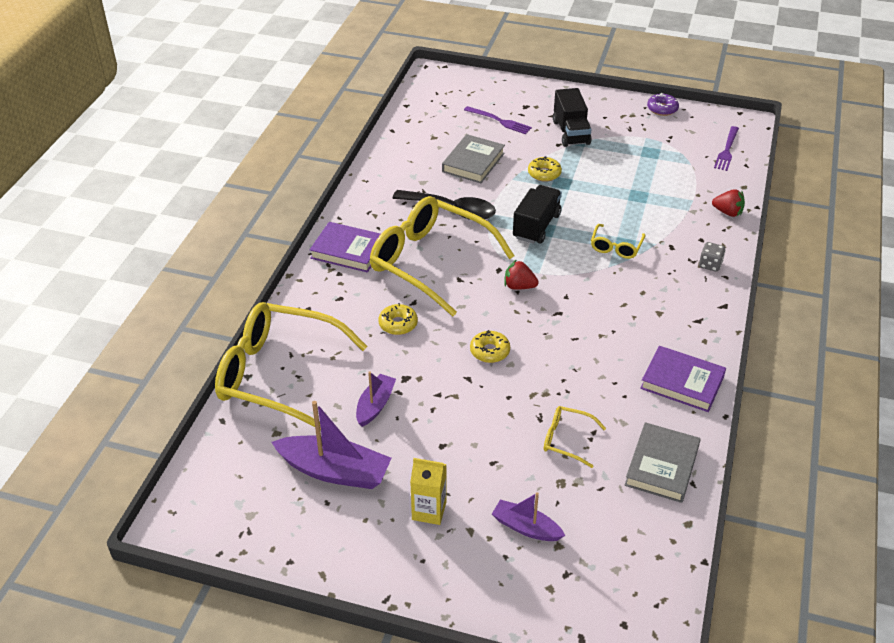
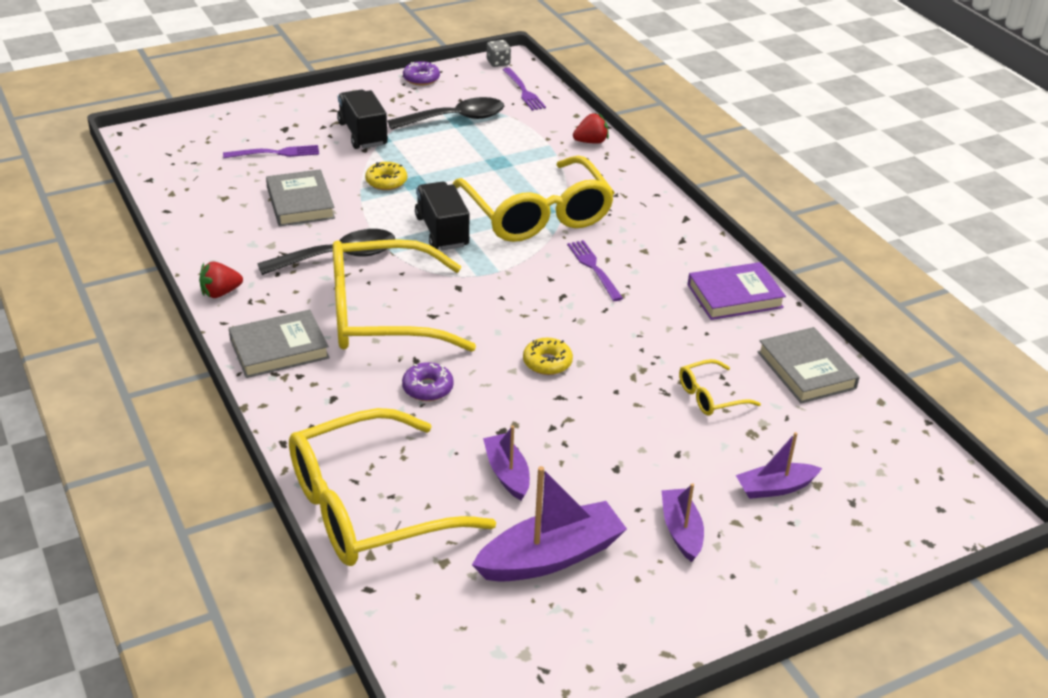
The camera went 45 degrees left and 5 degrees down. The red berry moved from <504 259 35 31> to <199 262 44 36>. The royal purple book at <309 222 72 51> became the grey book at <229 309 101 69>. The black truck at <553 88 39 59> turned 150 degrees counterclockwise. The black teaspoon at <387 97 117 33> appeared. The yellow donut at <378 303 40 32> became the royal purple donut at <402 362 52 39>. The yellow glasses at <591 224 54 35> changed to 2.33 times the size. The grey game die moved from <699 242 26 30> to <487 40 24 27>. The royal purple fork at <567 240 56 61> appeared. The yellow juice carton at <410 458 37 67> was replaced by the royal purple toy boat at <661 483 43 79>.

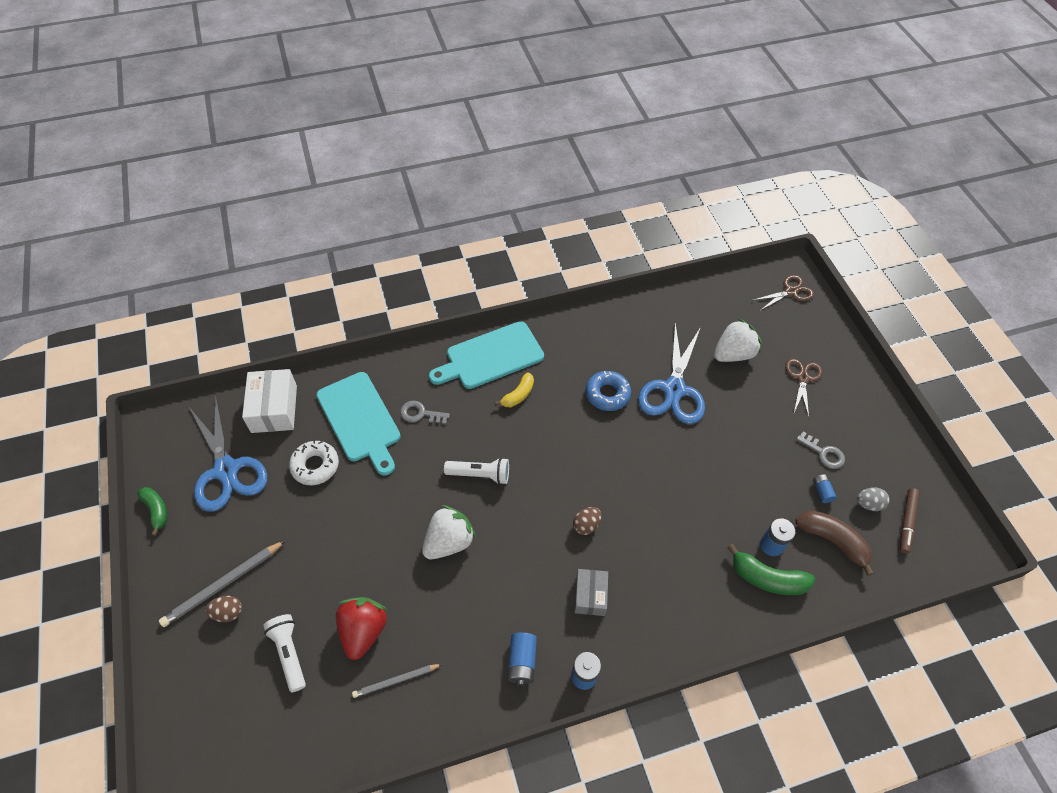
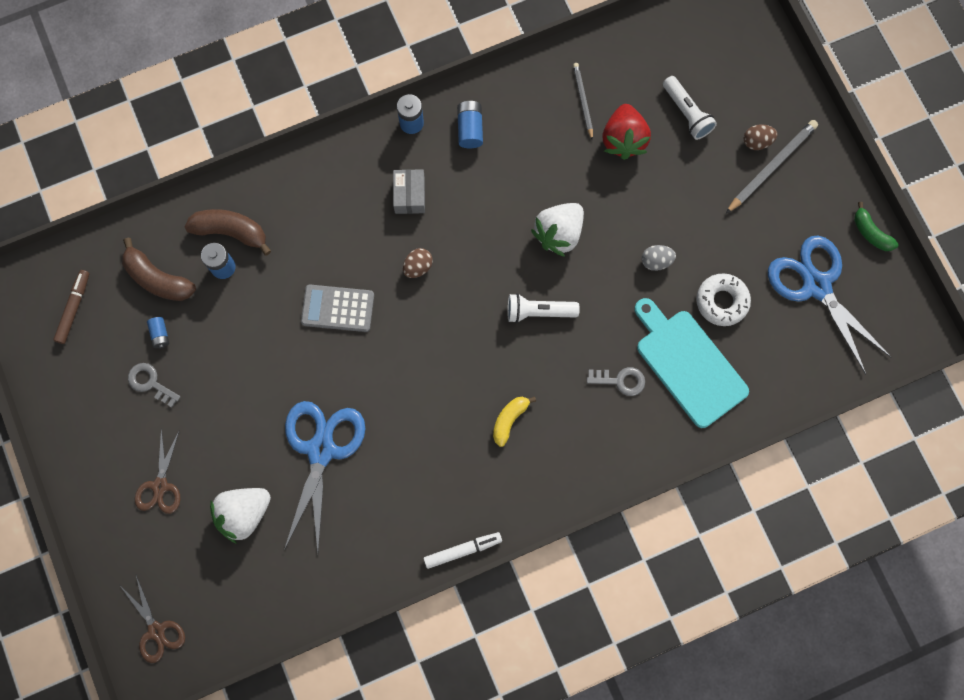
The camera went 175 degrees right and 20 degrees up. The brown shears at <754 275 60 36> turned 90 degrees counterclockwise. The leaf-green banana fruit at <727 544 88 51> became the brown banana fruit at <185 209 86 47>. The grey adding machine at <301 285 73 47> appeared. The white felt pen at <424 532 78 37> appeared. The grey pencil at <352 664 90 34> turned 75 degrees counterclockwise. The grey egg moved from <857 487 33 24> to <642 245 34 26>. The white parcel at <242 369 55 64> disappeared. The teal bread board at <429 321 115 68> disappeared. The royal blue donut at <586 371 45 40> disappeared.

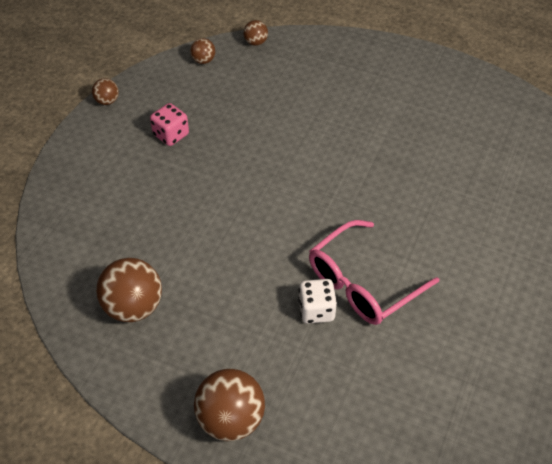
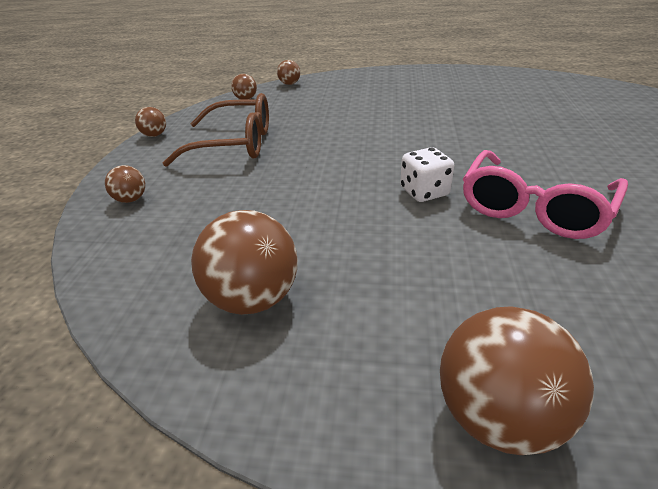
The camera went 15 degrees left and 15 degrees down. The brown ball at <105 165 40 38> appeared. The rosy game die at <150 103 39 43> was replaced by the brown glasses at <163 93 106 74>. The white game die moved from <298 279 39 45> to <400 147 54 55>.

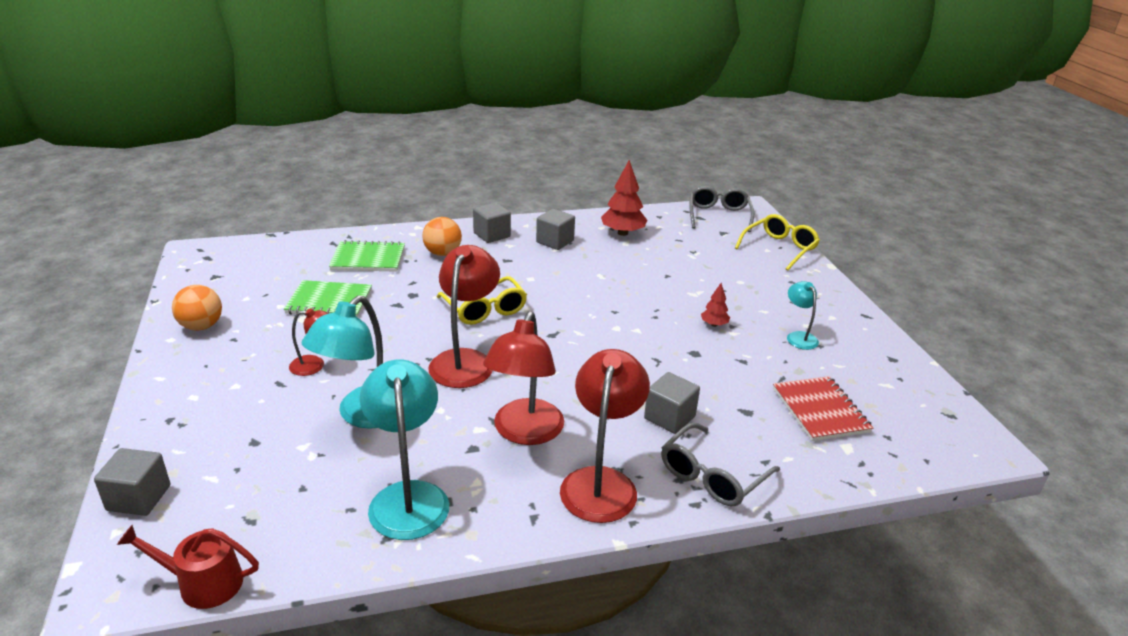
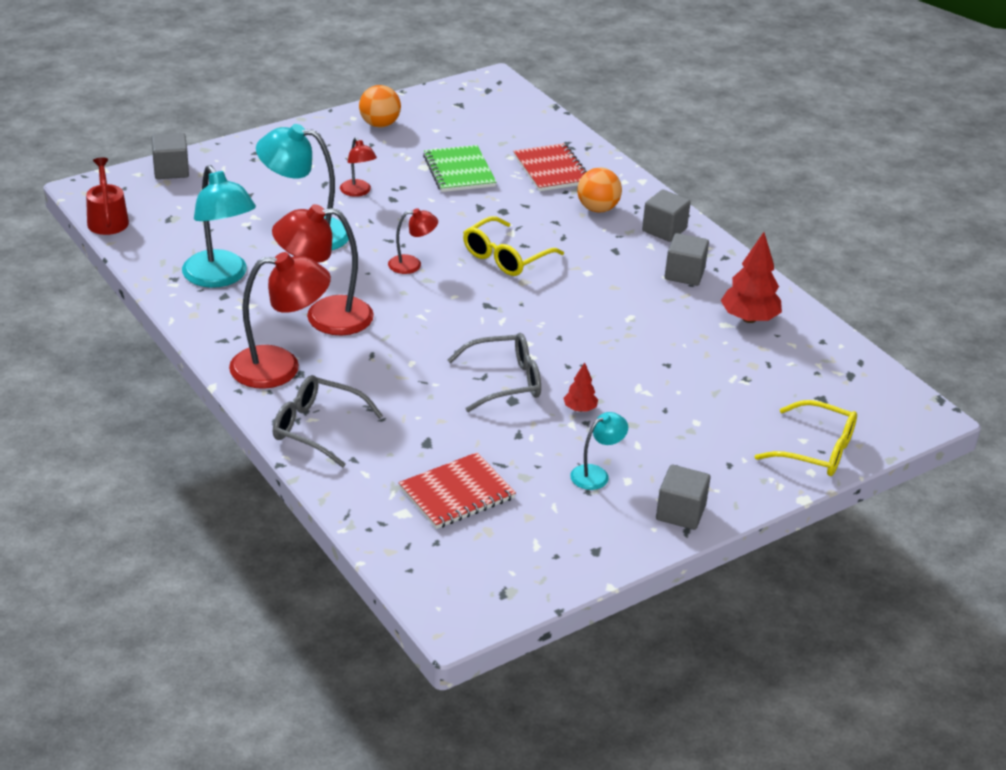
The camera went 70 degrees right and 5 degrees up. The teal reading lamp at <360 360 89 180> turned 90 degrees clockwise. The red reading lamp at <428 245 72 143> changed to 0.52 times the size. The grey glasses moved from <689 186 65 46> to <448 333 93 79>. The leaf-green notebook at <329 240 76 32> became the red notebook at <513 143 74 48>. The grey solid cube moved from <644 372 56 62> to <656 465 55 65>.

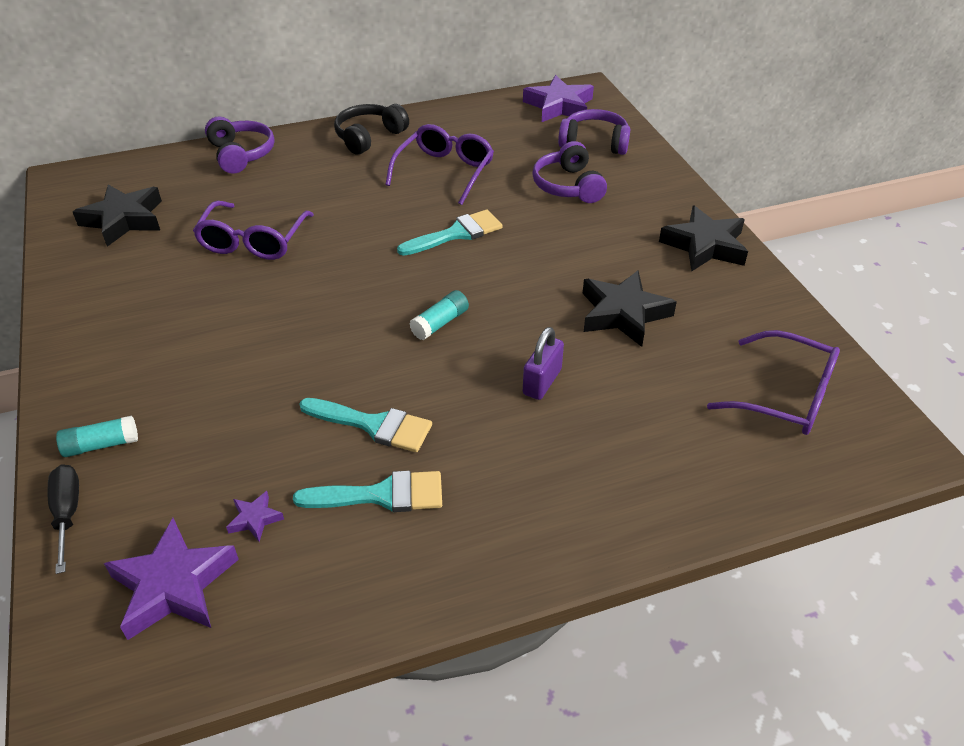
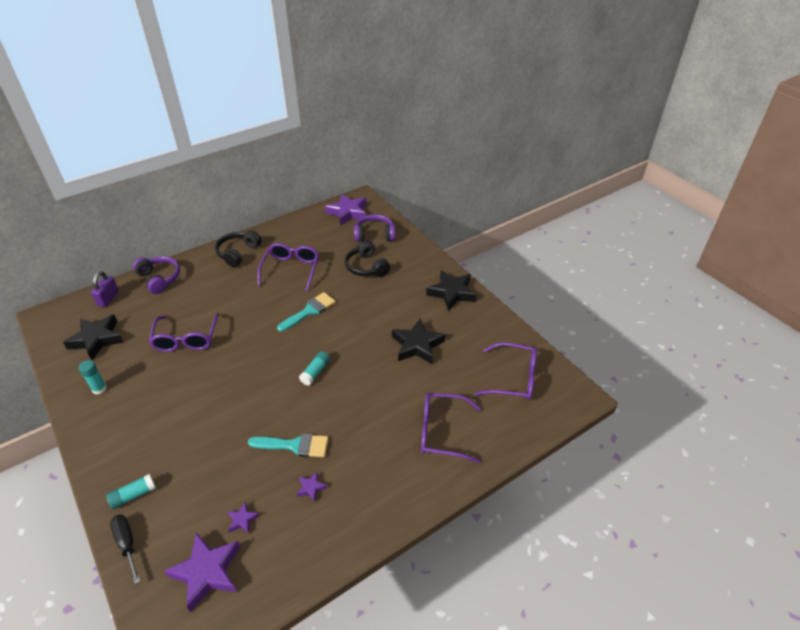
The camera went 15 degrees left and 0 degrees up. The teal stick of glue at <79 360 28 35> appeared. The royal purple small lock moved from <523 327 41 73> to <91 271 28 36>. The teal paint brush at <293 471 149 41> was replaced by the royal purple star at <297 472 30 30>. The royal purple headphones at <532 141 75 62> became the black headphones at <345 240 45 37>. The royal purple glasses at <421 393 60 70> appeared.

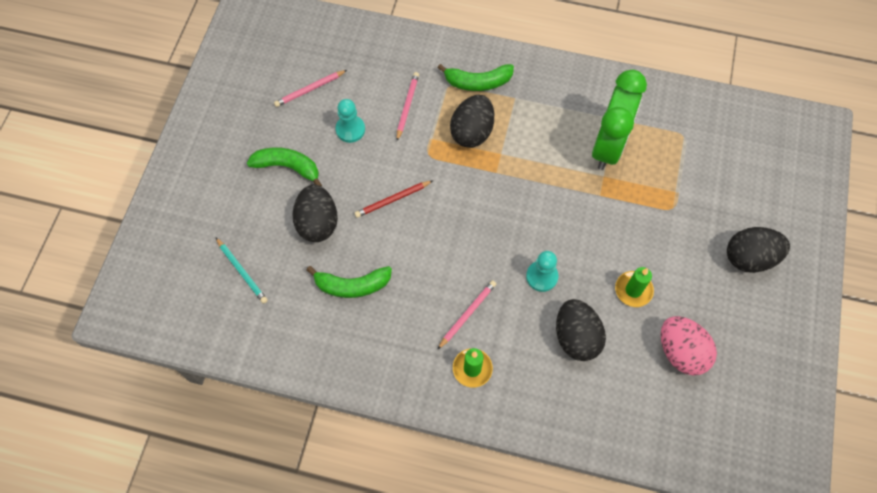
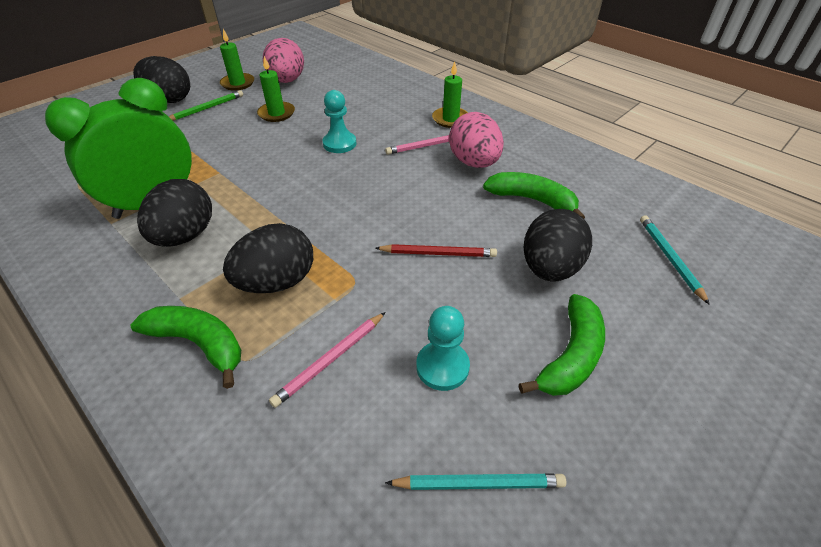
The camera went 150 degrees left and 20 degrees down. The black egg moved from <556 299 50 62> to <137 179 75 68>. The leaf-green pencil at <169 90 74 31> appeared. The leaf-green wax candle at <220 29 34 62> appeared. The rosy pencil at <274 70 73 37> became the teal pencil at <385 474 181 16>. The rosy egg at <449 112 55 56> appeared. The leaf-green banana fruit at <247 147 75 40> turned 105 degrees counterclockwise.

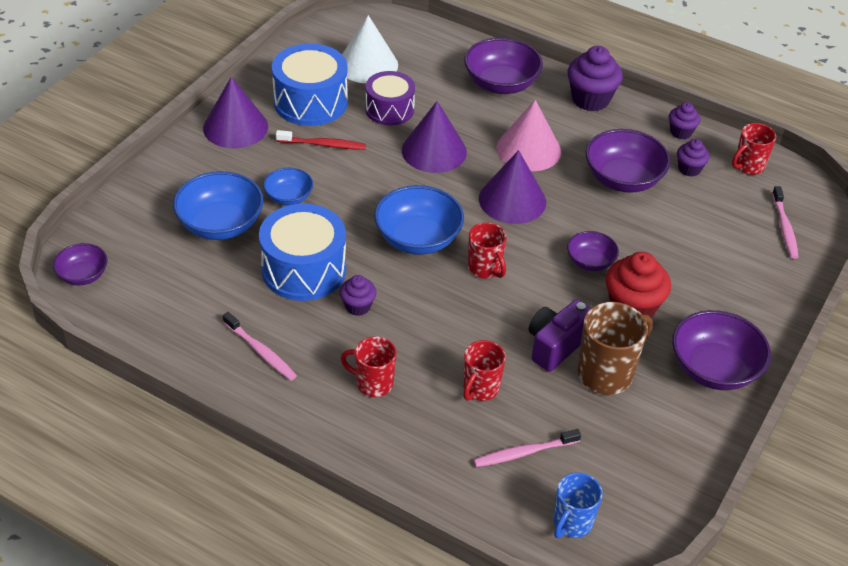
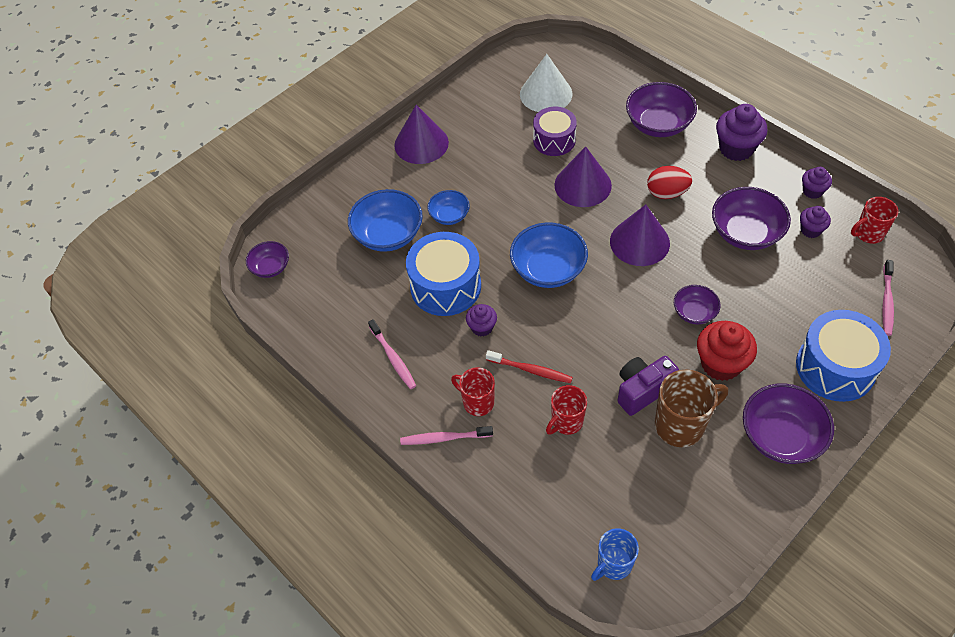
The camera went 20 degrees right and 10 degrees up. The rosy tooth brush moved from <474 429 107 38> to <400 426 93 19>. The red tooth brush moved from <276 130 90 20> to <486 350 87 33>. The rosy cone shape at <496 100 65 71> was replaced by the red egg at <647 166 45 33>. The royal blue toy drum moved from <272 44 76 82> to <796 310 95 92>. The red mug at <468 222 39 57> disappeared.

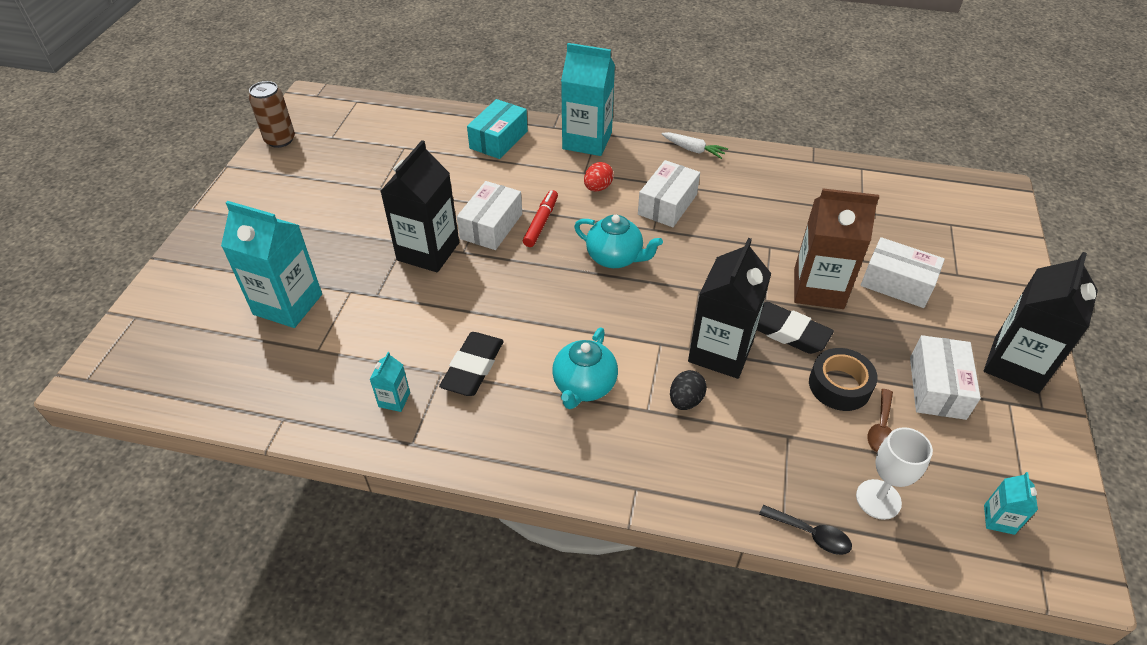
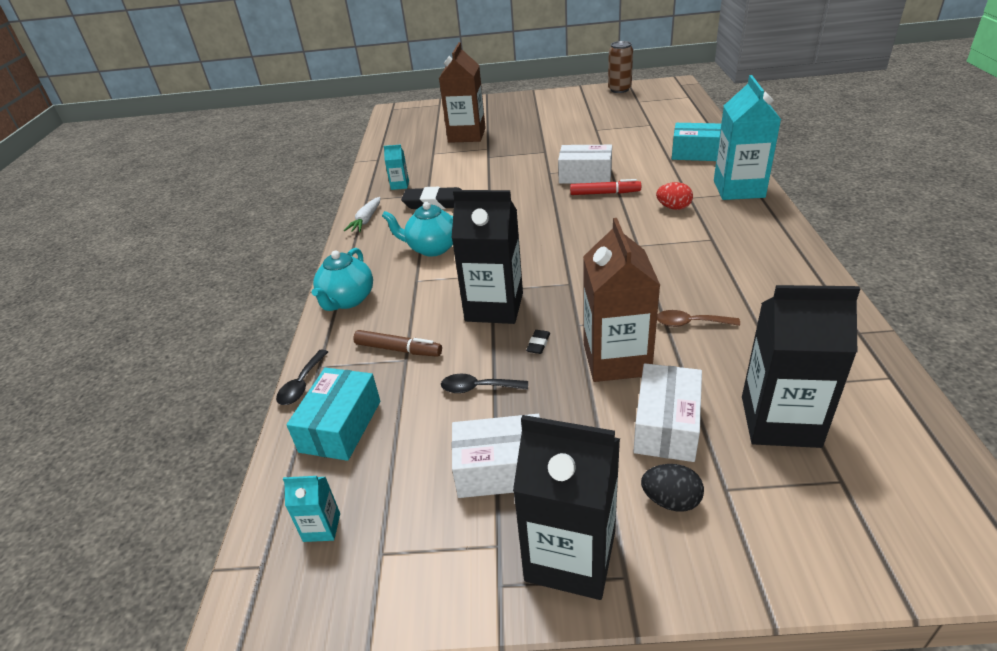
The camera went 80 degrees right and 10 degrees down. The white wine glass at <856 427 77 93> was replaced by the teal parcel at <287 368 93 93>. The teal tea pot moved from <574 215 89 53> to <312 248 61 63>. The white toy carrot moved from <662 132 66 27> to <344 197 37 35>. The brown felt pen at <353 330 89 27> appeared. The teal juice carton at <221 201 101 127> became the brown juice carton at <439 42 47 101>. The black roll of tape at <809 348 69 63> was replaced by the black teaspoon at <441 374 87 19>. The black gum eraser at <757 302 77 52> changed to 0.43 times the size. The black egg moved from <670 370 37 40> to <641 464 63 47>. The brown teaspoon moved from <868 389 25 63> to <657 310 83 17>. The black juice carton moved from <380 140 79 133> to <742 285 118 163>. The white parcel at <638 160 62 67> disappeared.

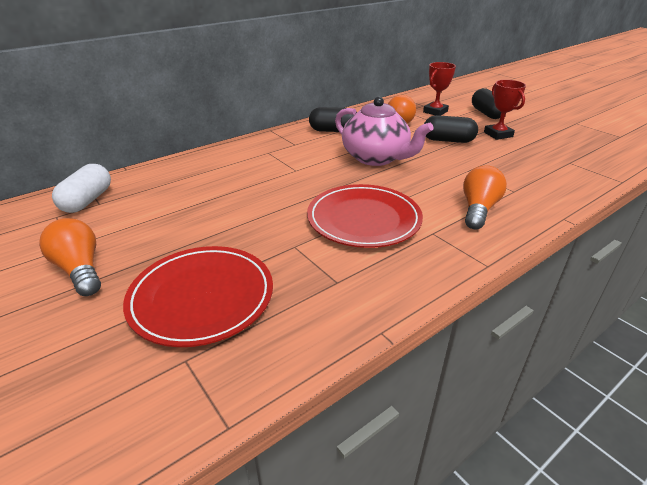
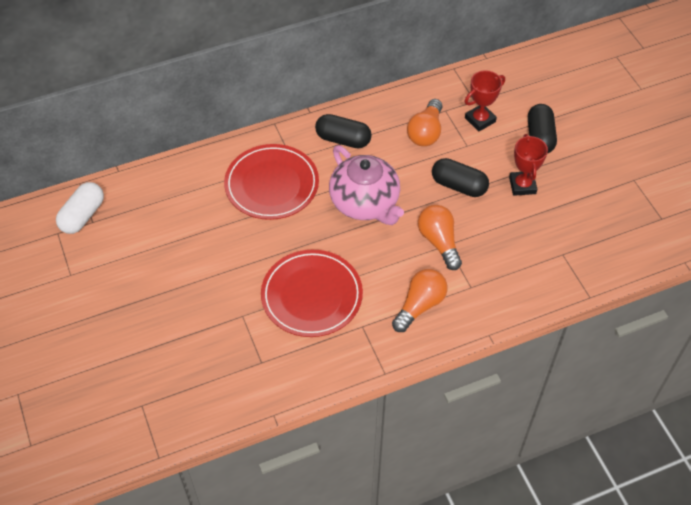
The camera went 15 degrees right and 20 degrees up. The red dinner plate moved from <123 246 150 101> to <224 144 95 76>. The orange-coloured light bulb moved from <39 218 62 78> to <418 205 44 65>.

